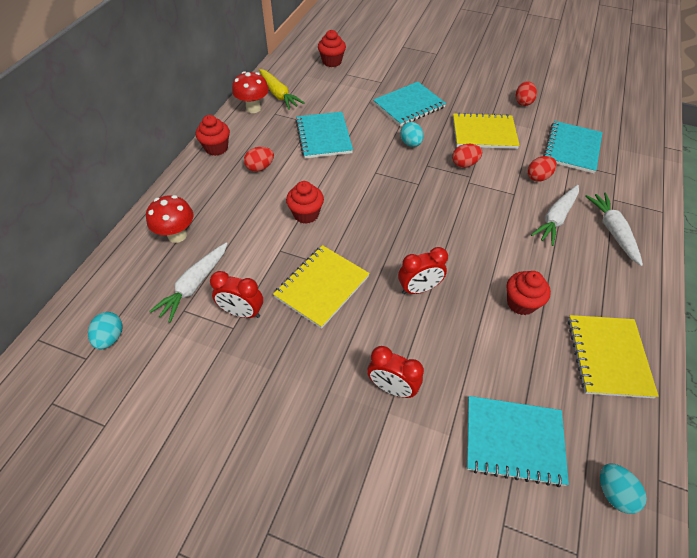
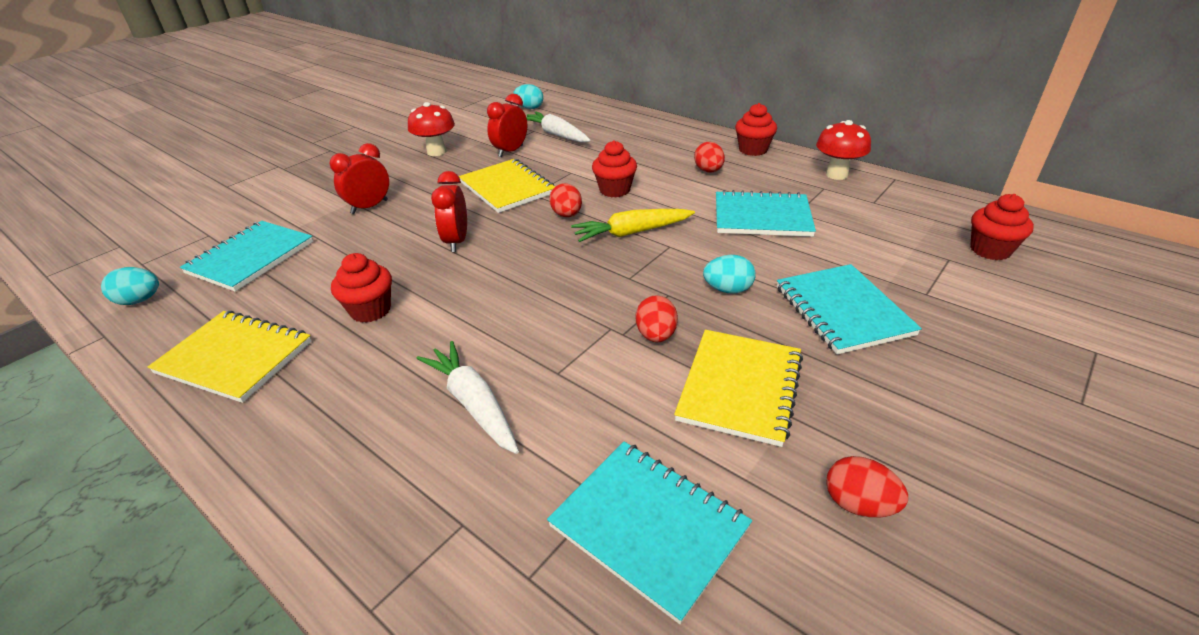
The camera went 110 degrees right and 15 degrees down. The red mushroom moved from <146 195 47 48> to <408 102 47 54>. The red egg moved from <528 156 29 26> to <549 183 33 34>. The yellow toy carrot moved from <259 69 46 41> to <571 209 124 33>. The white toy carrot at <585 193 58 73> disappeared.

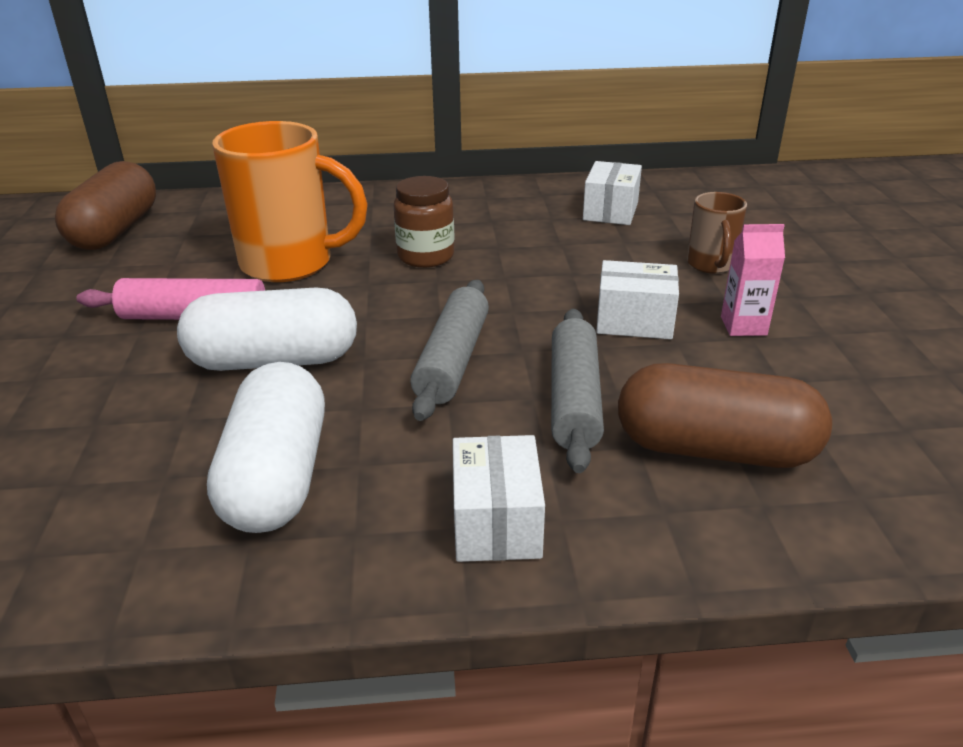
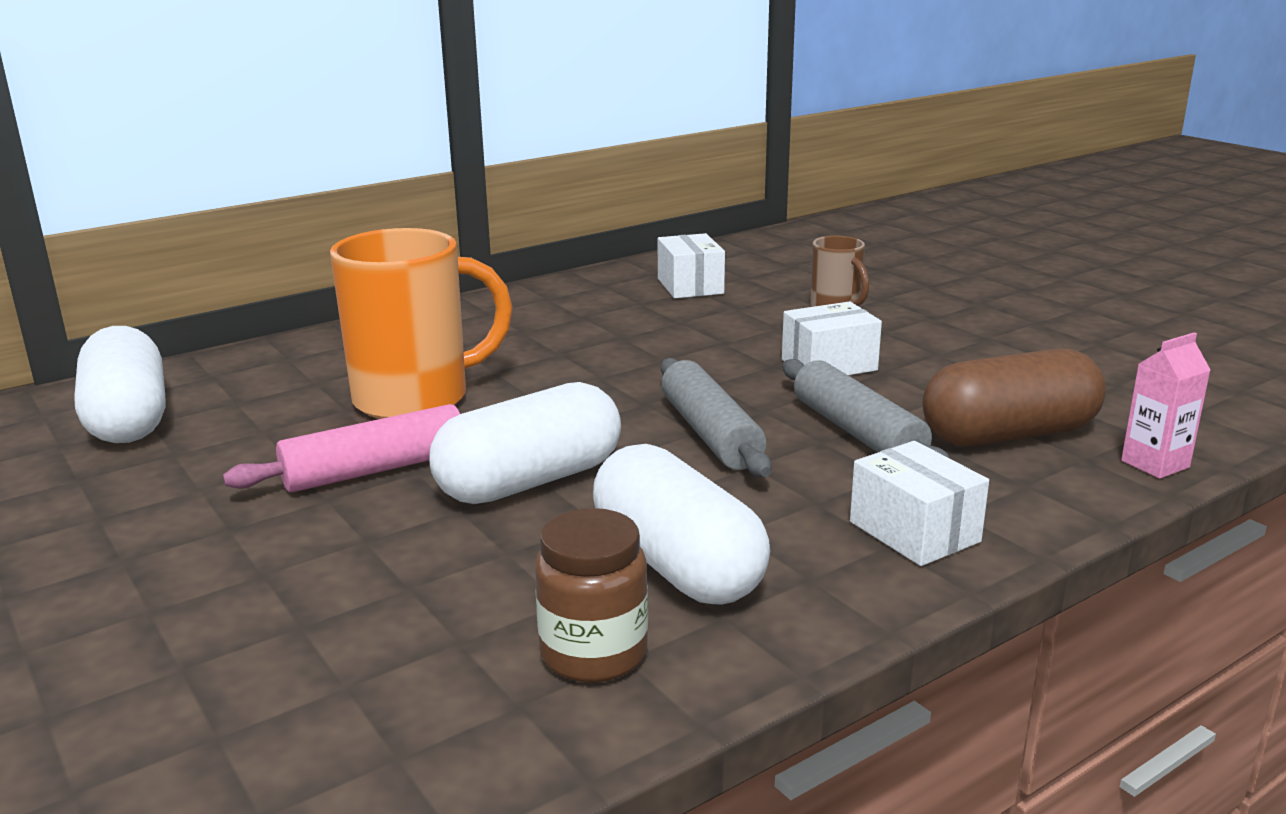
The camera went 30 degrees left and 10 degrees down. The brown pill at <55 161 101 89> became the white pill at <74 326 92 117>. The brown preserve jar moved from <394 176 61 92> to <535 508 113 175>. The rosy juice carton moved from <721 224 64 112> to <1121 332 90 147>.

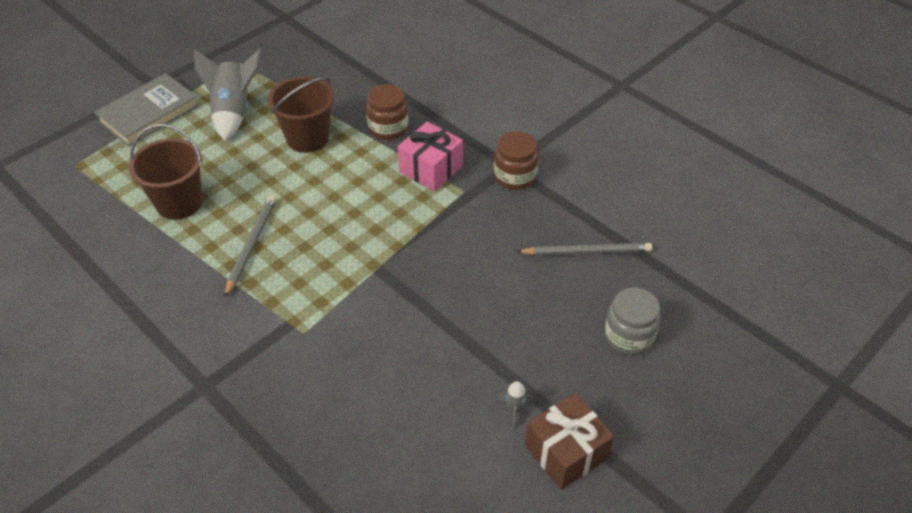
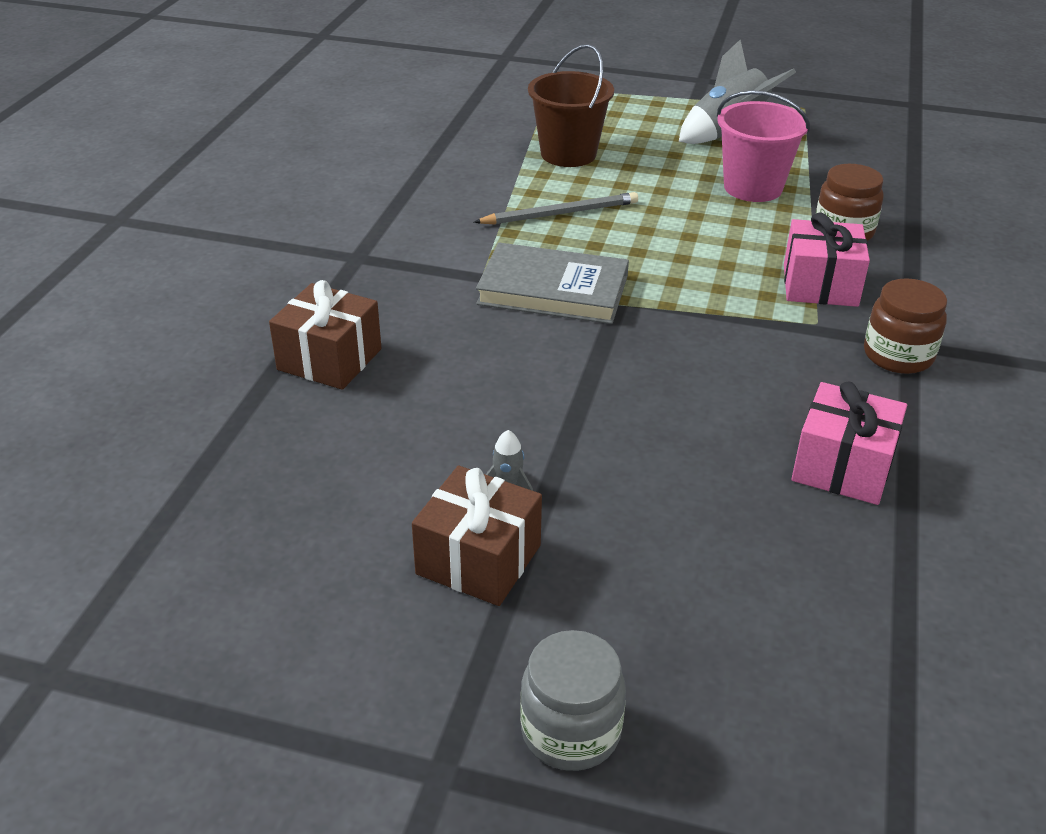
The camera went 60 degrees right and 10 degrees down. The brown present at <269 280 112 110> appeared. The grey book moved from <94 73 106 73> to <476 242 153 82>. The grey preserve jar moved from <604 287 57 68> to <520 630 106 141>. The brown bucket at <267 76 67 77> became the rosy bucket at <717 90 93 112>. The grey pencil at <516 243 136 13> was replaced by the rosy present at <791 382 116 123>.

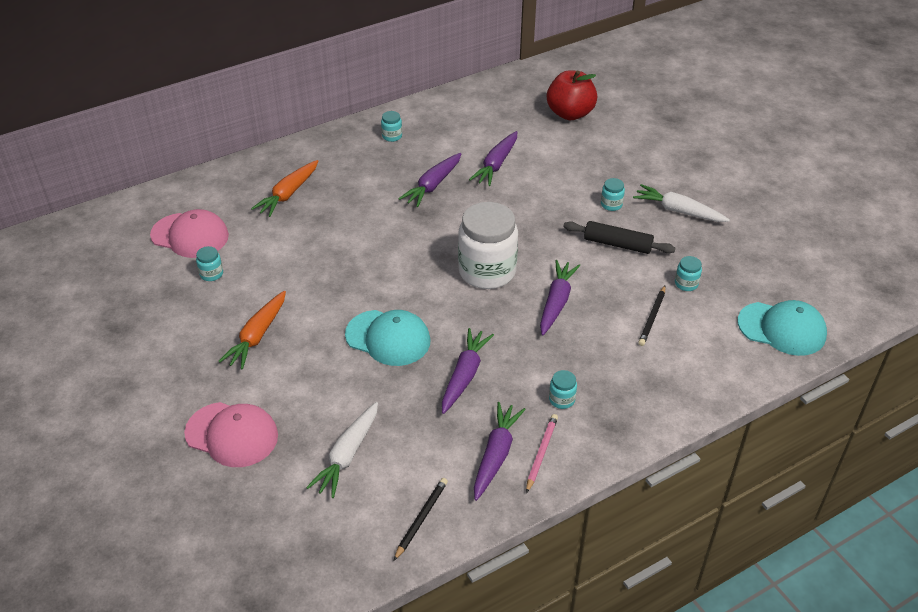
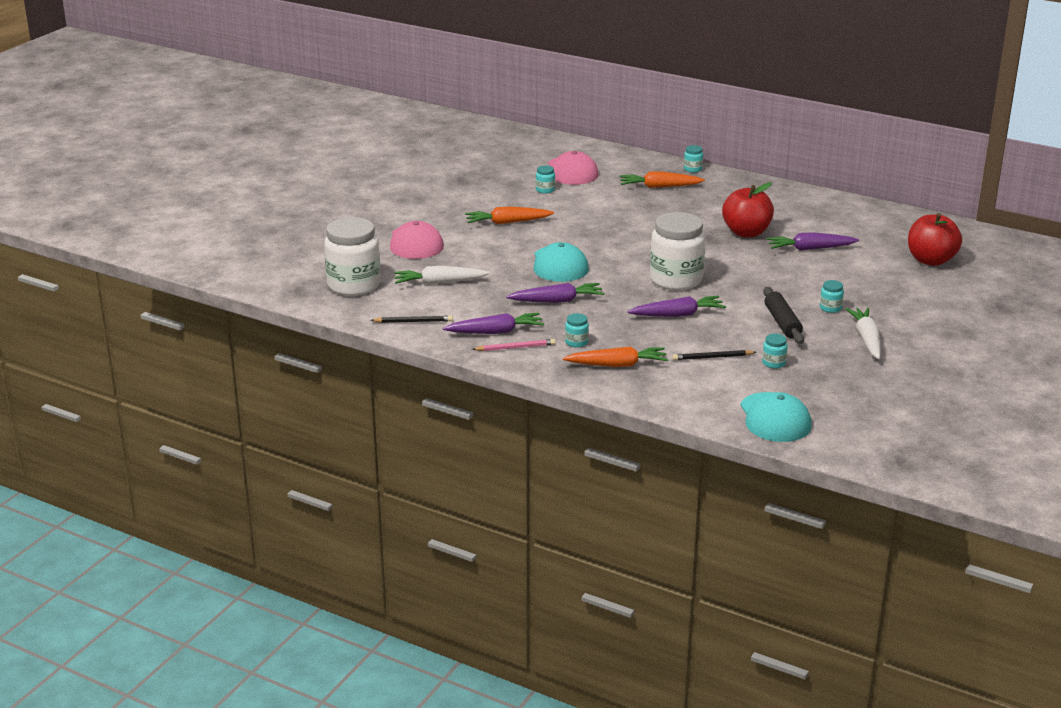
The camera went 60 degrees right and 15 degrees down. The white preserve jar at <324 217 57 79> appeared. The orange-coloured toy carrot at <563 346 106 21> appeared. The teal preserve jar moved from <381 111 21 31> to <684 145 19 28>. The royal purple toy carrot at <398 153 64 54> was replaced by the red apple fruit at <722 182 52 55>.

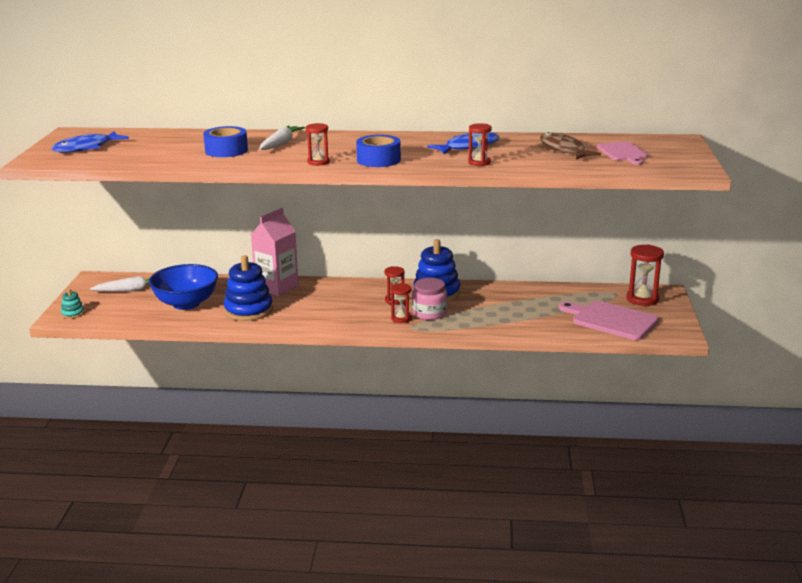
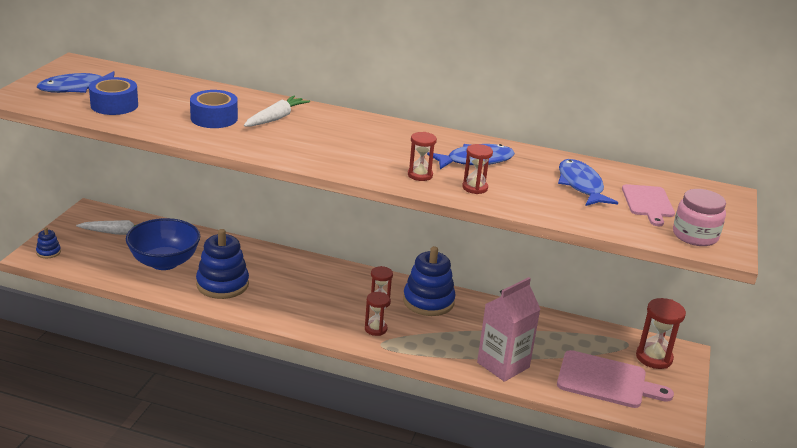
The camera went 10 degrees right and 5 degrees up. The teal stacking toy at <61 289 24 30> became the royal blue stacking toy at <36 227 25 31>. The royal blue roll of tape moved from <356 135 45 32> to <89 77 49 38>. The red hourglass moved from <306 123 24 43> to <408 132 29 49>. The rosy juice carton moved from <251 208 48 88> to <477 277 64 105>. The rosy bread board at <559 301 100 39> turned 150 degrees clockwise. The brown toy fish at <540 132 61 28> became the royal blue toy fish at <558 159 60 47>. The rosy preserve jar moved from <412 278 35 42> to <673 189 53 57>.

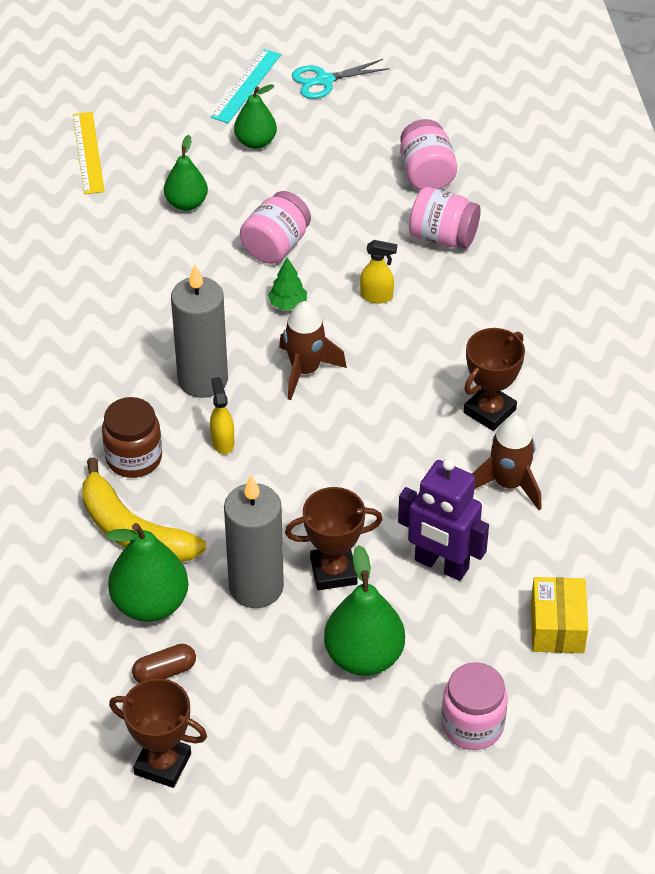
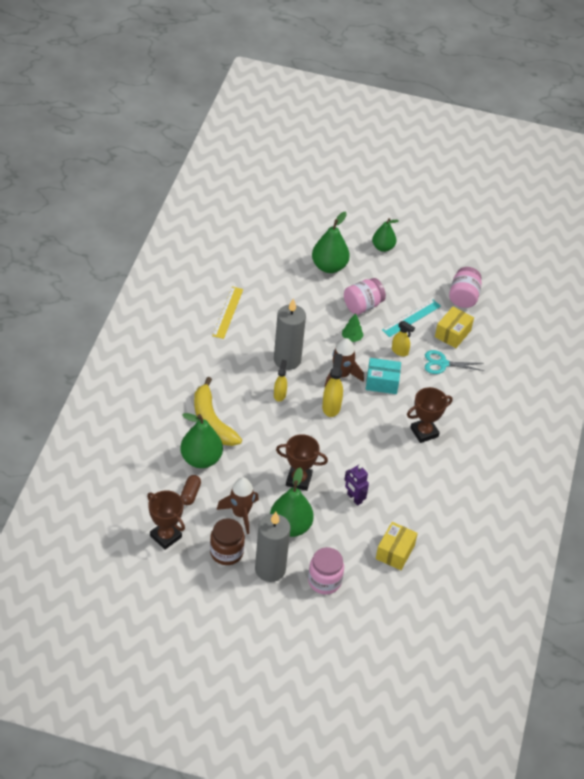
The camera went 20 degrees right and 0 degrees up. The brown pill at <132 644 64 39> turned 75 degrees counterclockwise. The brown preserve jar moved from <102 397 60 81> to <210 518 35 47>. The yellow straightedge moved from <73 112 32 82> to <212 287 31 52>. The brown spaceship moved from <472 415 70 95> to <217 477 42 57>. The grey wax candle moved from <224 475 60 133> to <255 512 36 70>. The leaf-green pear at <164 135 44 76> changed to 1.53 times the size. The yellow spray cleaner at <322 353 21 64> appeared. The royal purple toy robot at <398 458 91 123> changed to 0.61 times the size. The teal parcel at <366 358 35 36> appeared. The teal straightedge moved from <211 49 70 74> to <382 300 59 37>. The teal shears moved from <292 59 97 40> to <425 350 59 24>. The rosy preserve jar at <409 187 72 61> was replaced by the yellow parcel at <435 307 39 41>.

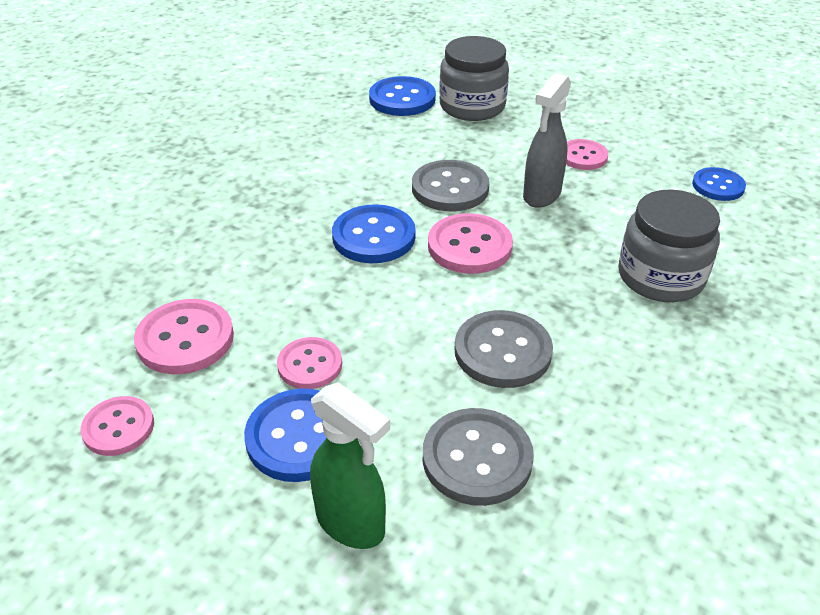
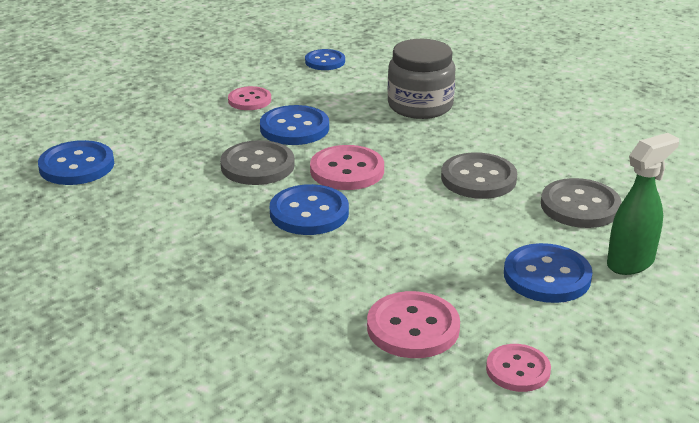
The camera went 75 degrees left and 10 degrees down. The grey spray cleaner at <523 73 48 135> was replaced by the royal blue button at <260 105 69 40>. The rosy button at <277 337 65 52> disappeared. The grey preserve jar at <439 36 70 85> disappeared.

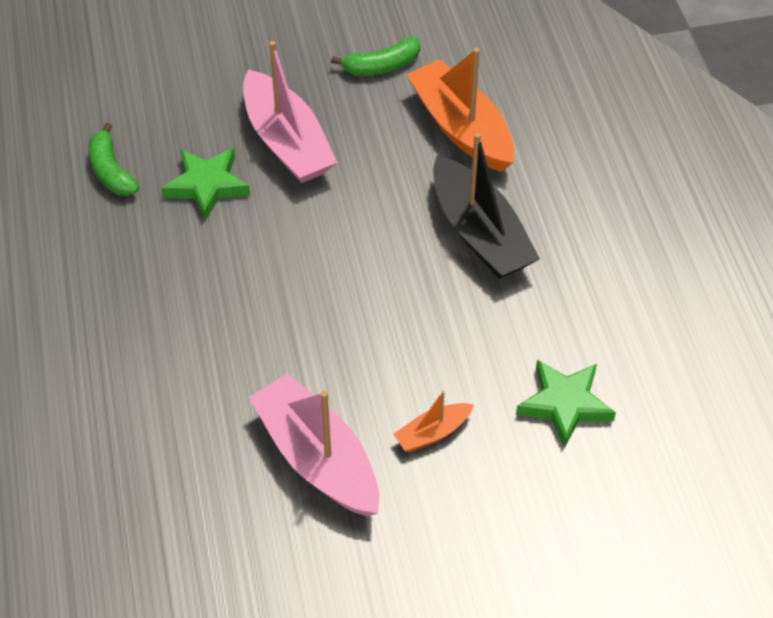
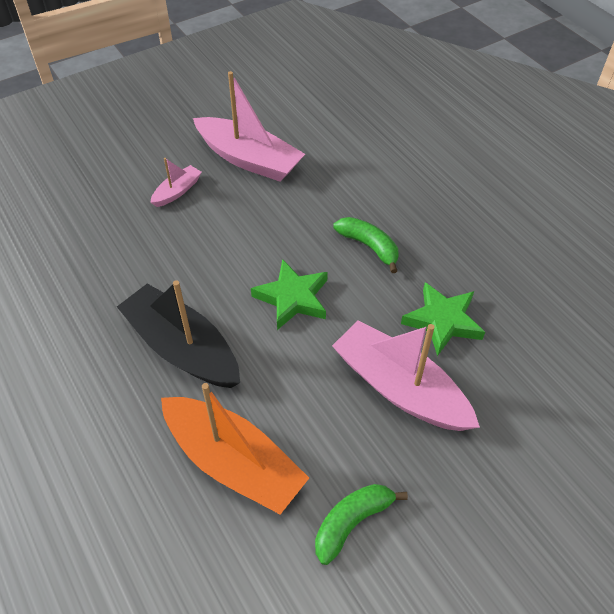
The camera went 160 degrees right and 0 degrees up. The orange-coloured toy boat at <393 391 81 61> became the rosy toy boat at <150 158 52 49>. The leaf-green star moved from <516 360 100 89> to <251 259 77 71>. The leaf-green banana fruit moved from <89 123 50 73> to <333 217 66 56>.

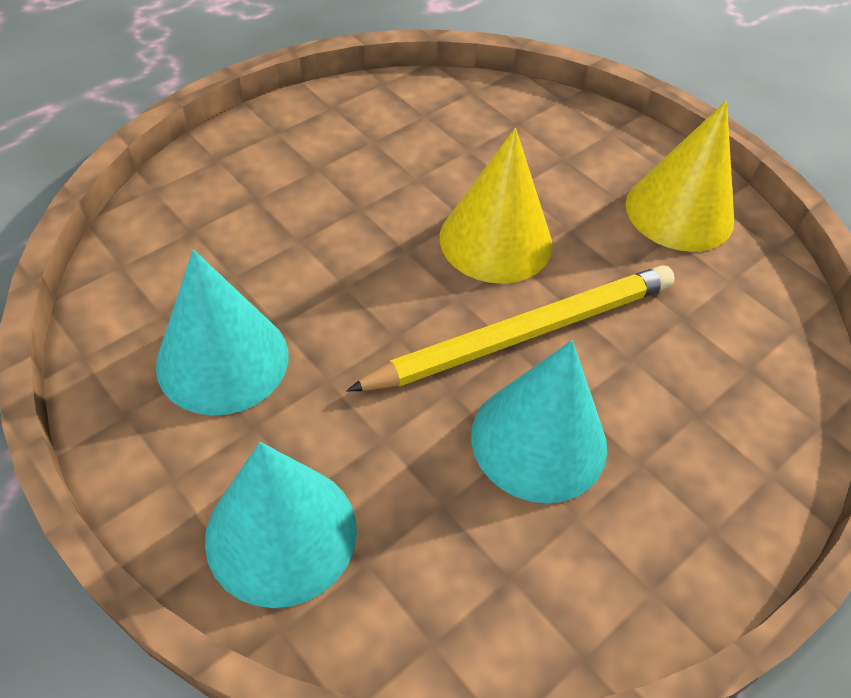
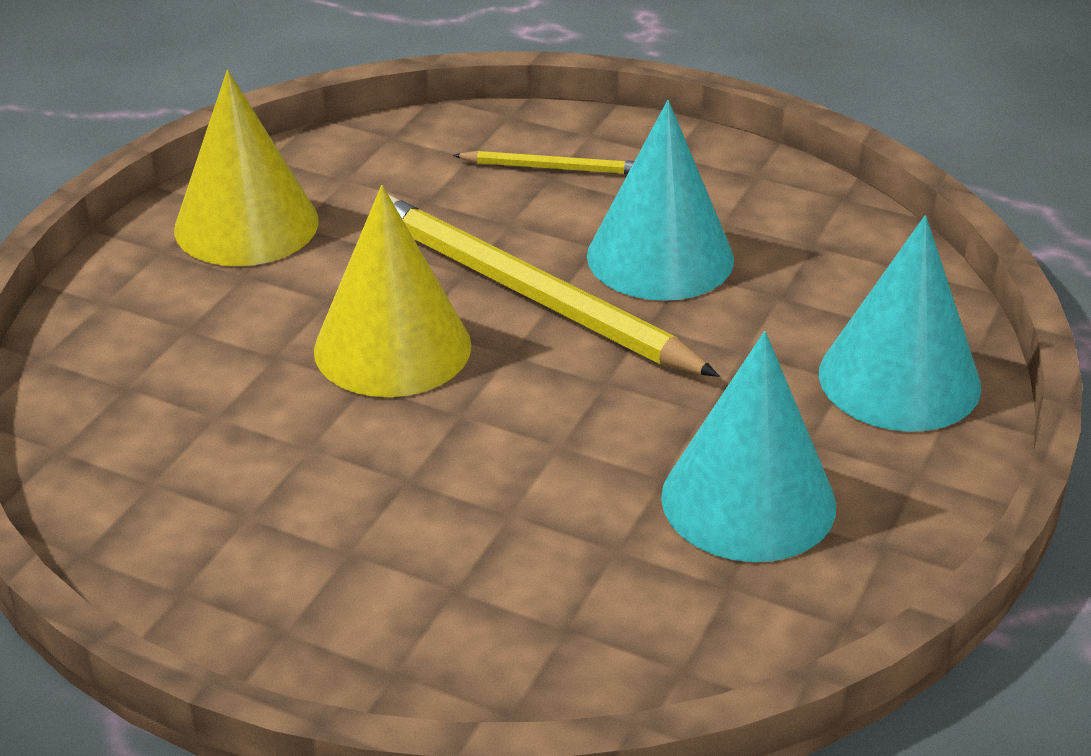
The camera went 110 degrees left and 15 degrees down. The yellow pencil at <453 151 182 23> appeared.

